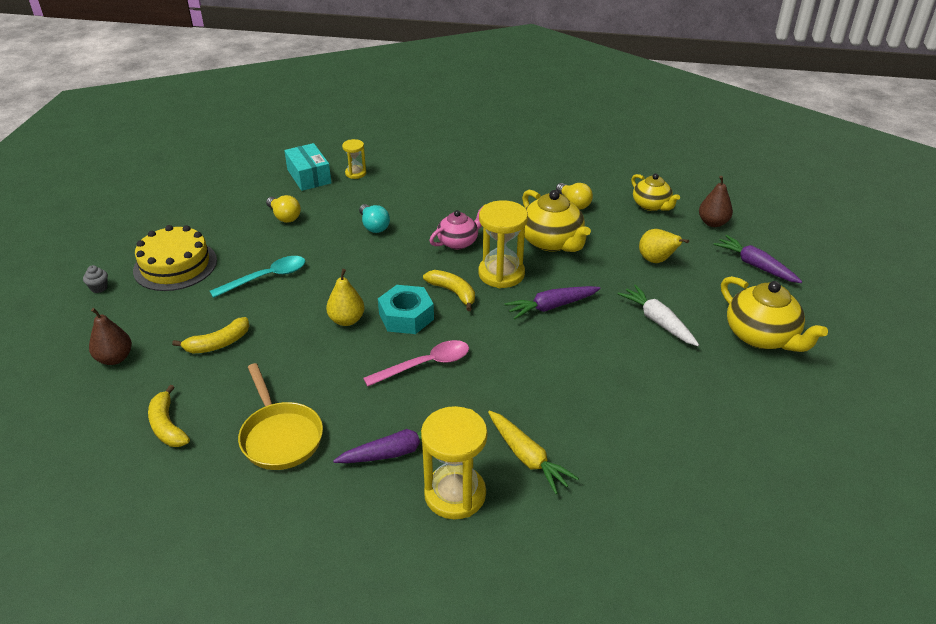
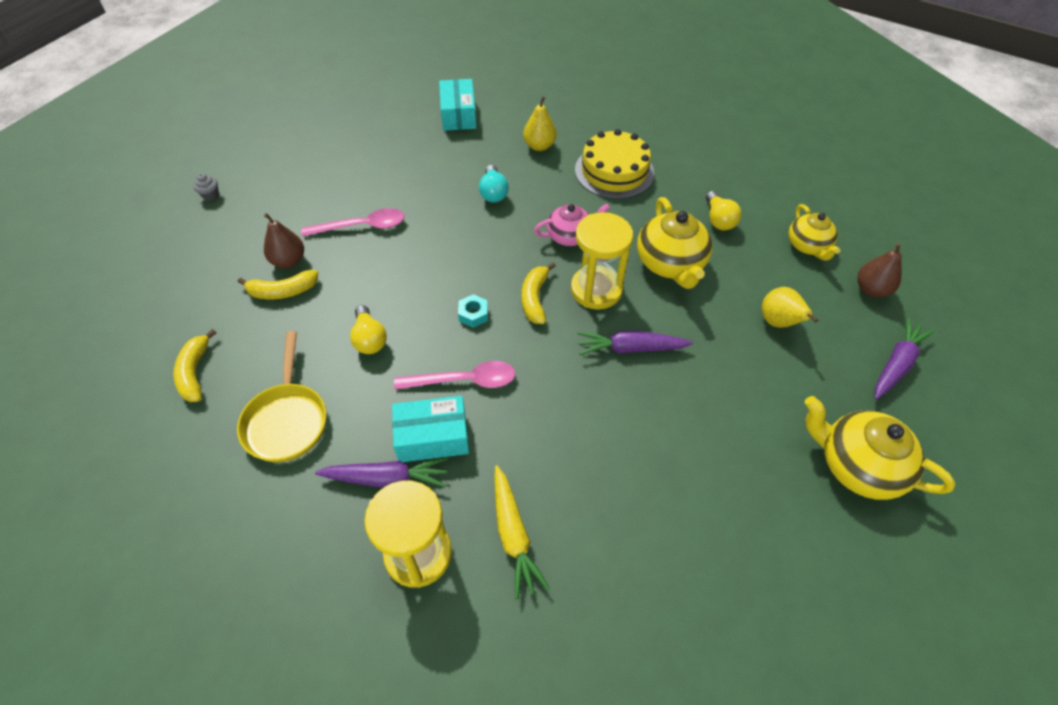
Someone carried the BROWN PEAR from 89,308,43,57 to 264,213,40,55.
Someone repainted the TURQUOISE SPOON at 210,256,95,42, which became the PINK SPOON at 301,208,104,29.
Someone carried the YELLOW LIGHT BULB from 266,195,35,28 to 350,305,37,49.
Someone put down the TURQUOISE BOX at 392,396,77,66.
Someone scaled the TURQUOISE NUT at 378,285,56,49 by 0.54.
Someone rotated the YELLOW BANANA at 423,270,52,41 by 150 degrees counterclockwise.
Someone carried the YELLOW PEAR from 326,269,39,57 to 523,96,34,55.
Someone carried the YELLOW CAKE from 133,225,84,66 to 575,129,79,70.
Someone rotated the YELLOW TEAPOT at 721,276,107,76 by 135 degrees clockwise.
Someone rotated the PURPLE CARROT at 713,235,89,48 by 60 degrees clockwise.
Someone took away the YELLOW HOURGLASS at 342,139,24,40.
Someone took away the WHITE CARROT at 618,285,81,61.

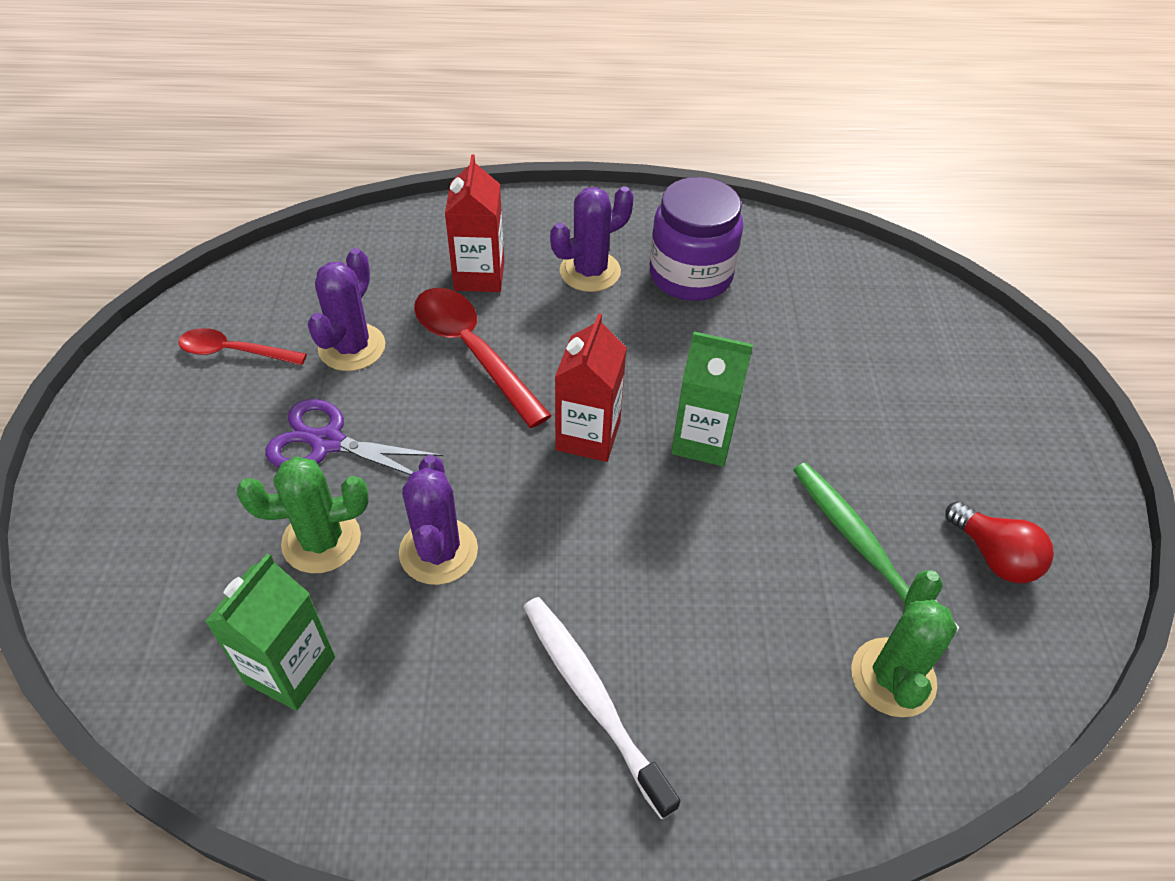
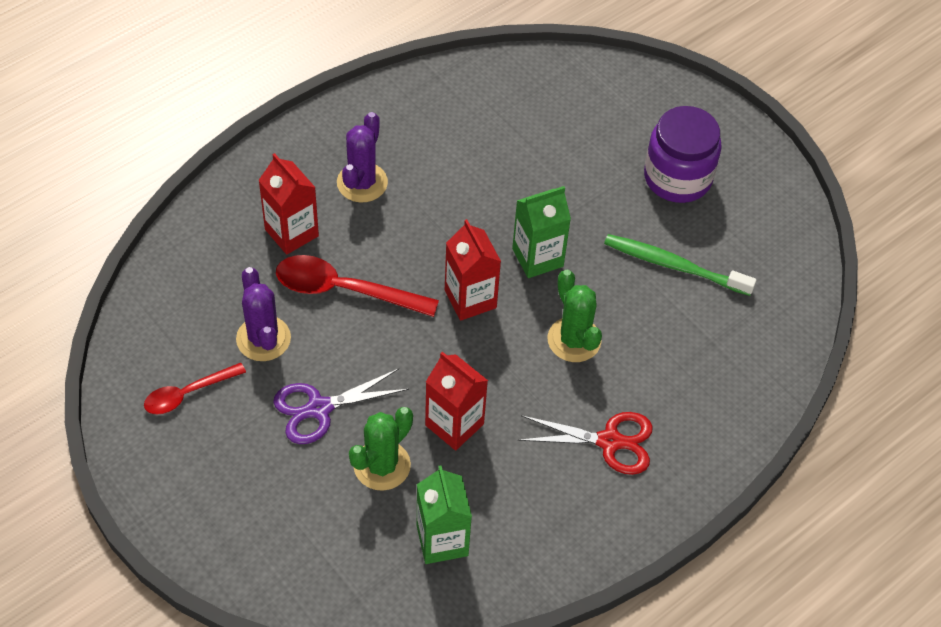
Someone swapped the PURPLE CACTUS at 399,455,79,130 for the RED CARTON at 425,352,63,98.
Someone swapped the WHITE TOOTHBRUSH at 524,597,156,222 for the RED SCISSORS at 518,412,135,63.
Someone carried the GREEN CACTUS from 851,570,106,147 to 547,270,55,92.
Someone carried the PURPLE JAR from 650,177,93,124 to 644,106,78,97.
Someone took away the RED LIGHT BULB at 945,501,109,82.

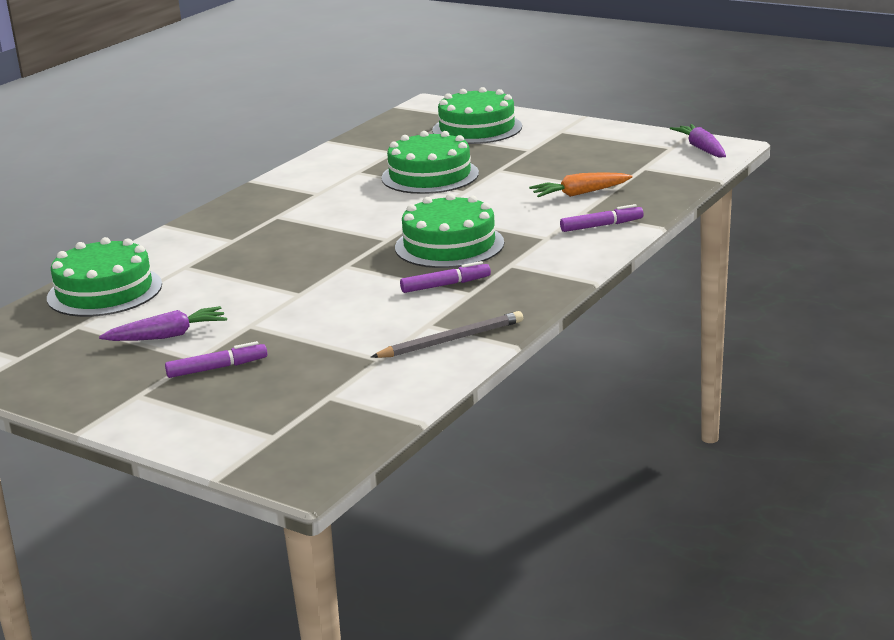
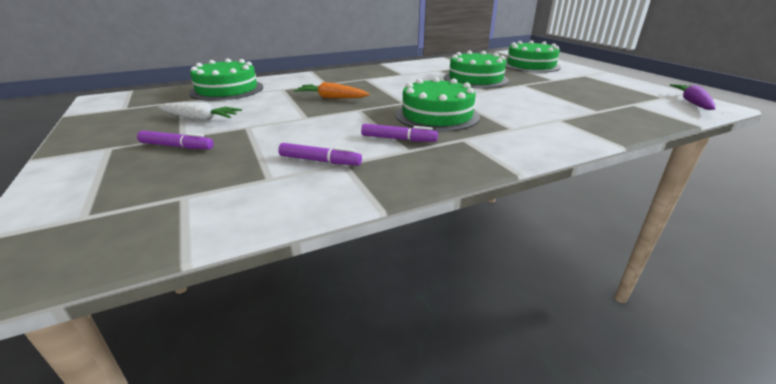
Someone repainted the PURPLE CARROT at 99,306,128,35, which became the WHITE CARROT at 158,102,84,19.
Someone carried the PURPLE MARKER from 560,204,84,28 to 278,143,84,22.
Someone carried the ORANGE CARROT from 529,172,104,25 to 294,82,76,16.
Someone took away the GREY PENCIL at 371,311,152,47.

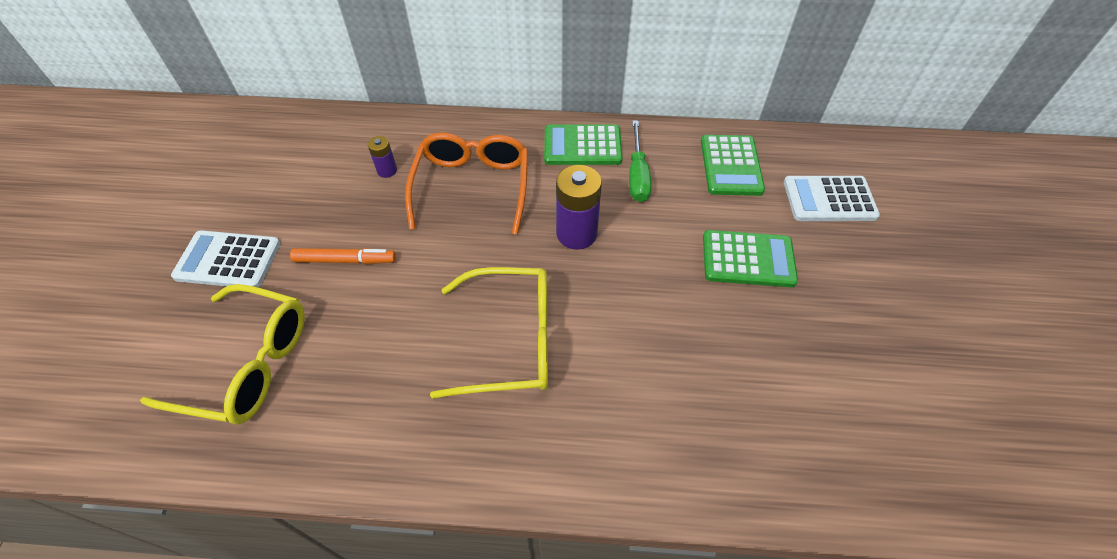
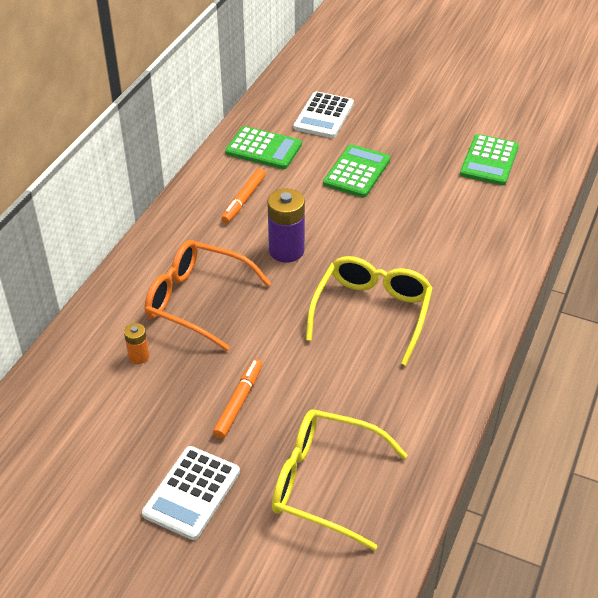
Someone repainted the PURPLE BATTERY at 368,136,29,42, which became the ORANGE BATTERY at 124,323,25,41.
Someone swapped the GREEN SCREWDRIVER at 629,121,23,81 for the ORANGE MARKER at 221,168,45,55.
Someone rotated the YELLOW GLASSES at 140,284,165,141 by 105 degrees counterclockwise.
Someone carried the GREEN CALCULATOR from 544,125,79,40 to 460,134,59,51.

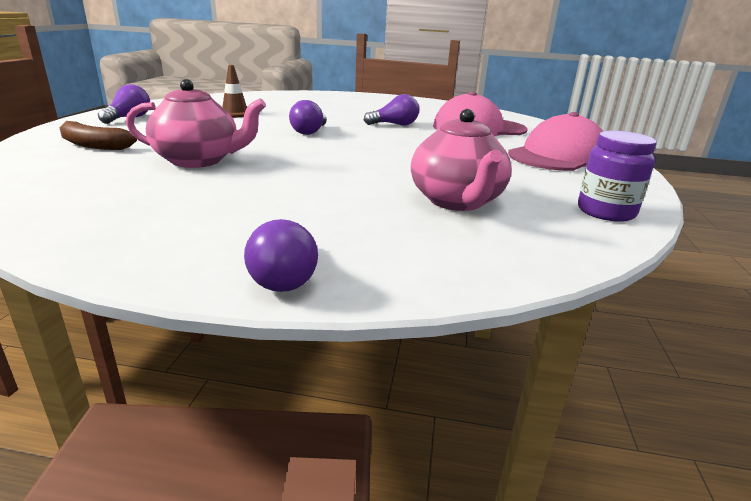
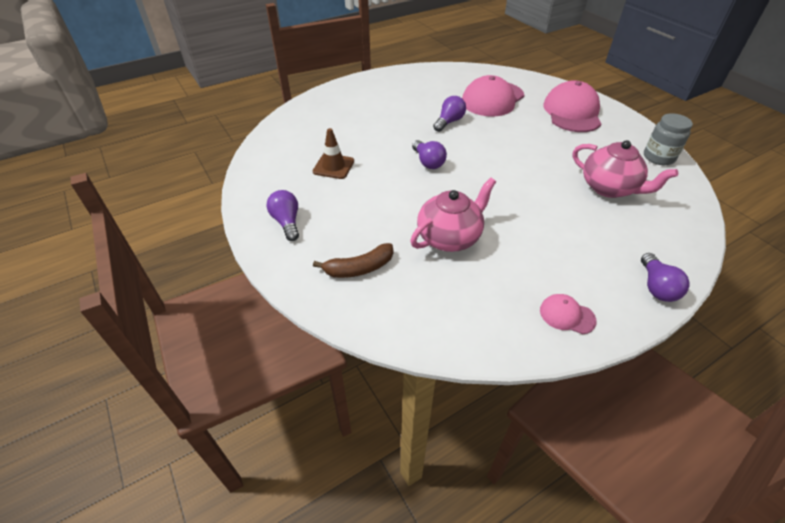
Someone put down the PINK CAP at 540,294,57,40.
Someone rotated the PURPLE LIGHT BULB at 244,219,74,73 by 45 degrees clockwise.
Someone repainted the PURPLE JAR at 578,131,79,91, which became the GREY JAR at 644,113,49,52.

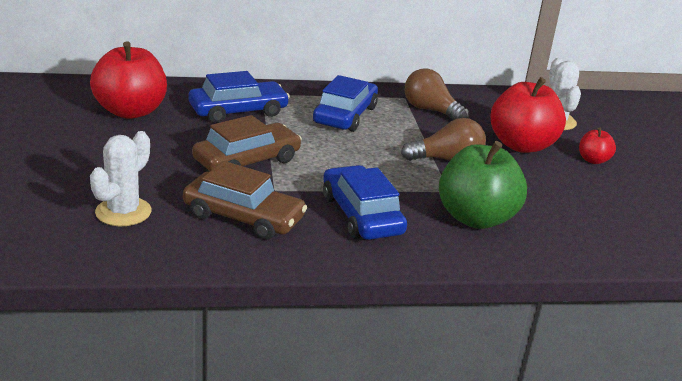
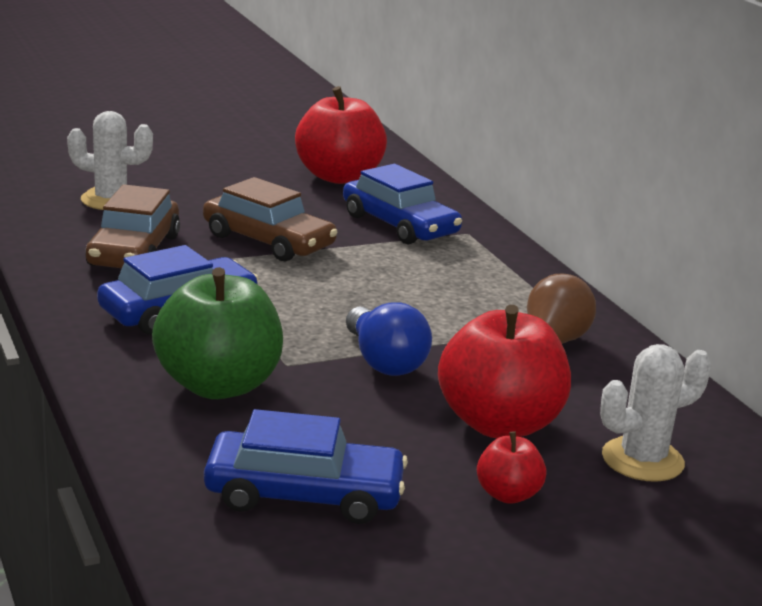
Someone carried the BLUE CAR from 313,75,65,57 to 204,409,204,115.
Someone repainted the BROWN LIGHT BULB at 401,118,85,43, which became the BLUE LIGHT BULB at 346,302,86,74.

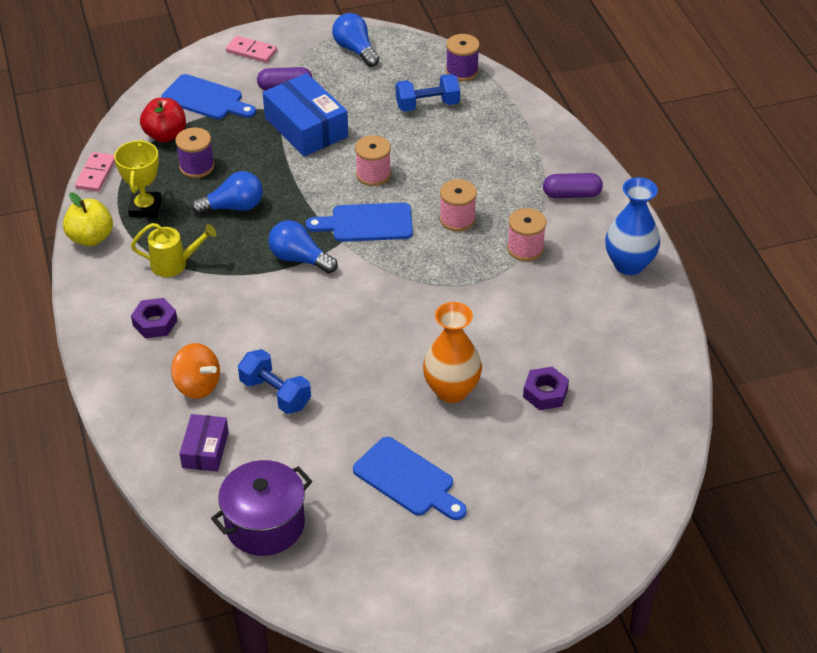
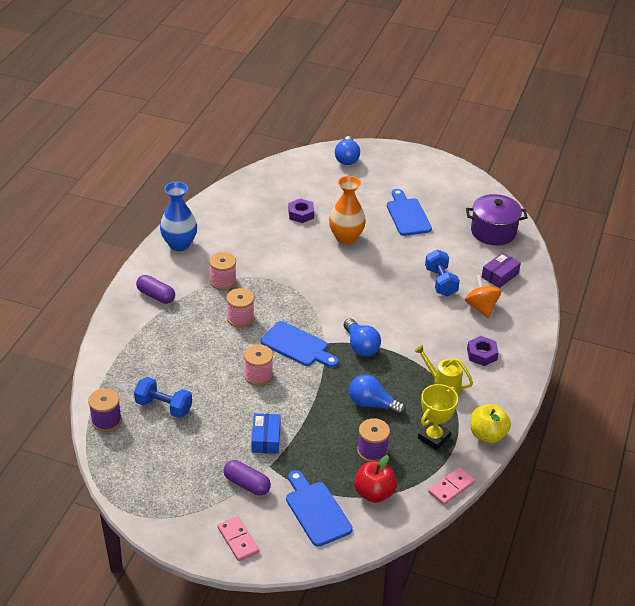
Someone scaled the BLUE BOX at 263,73,85,84 by 0.57.
Someone carried the BLUE LIGHT BULB from 332,13,47,54 to 335,136,25,29.

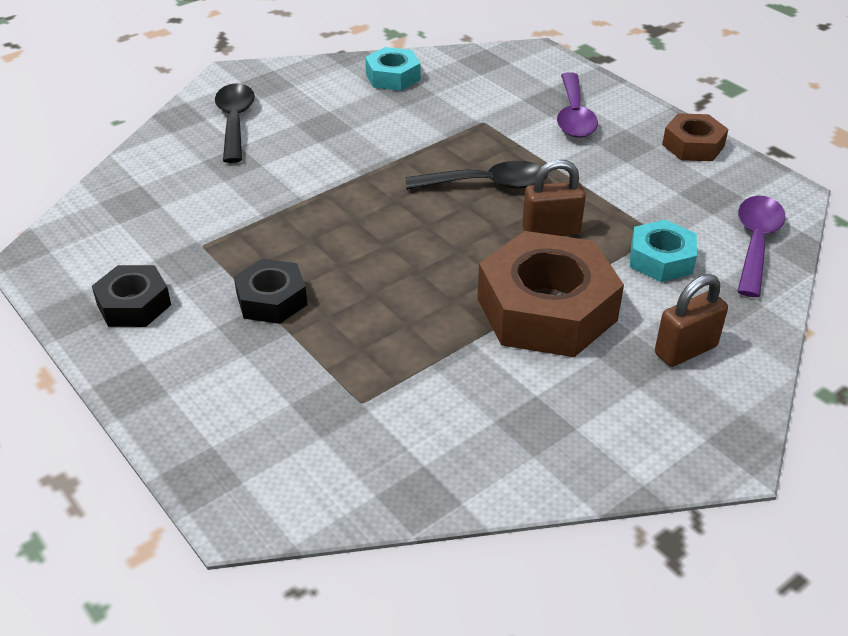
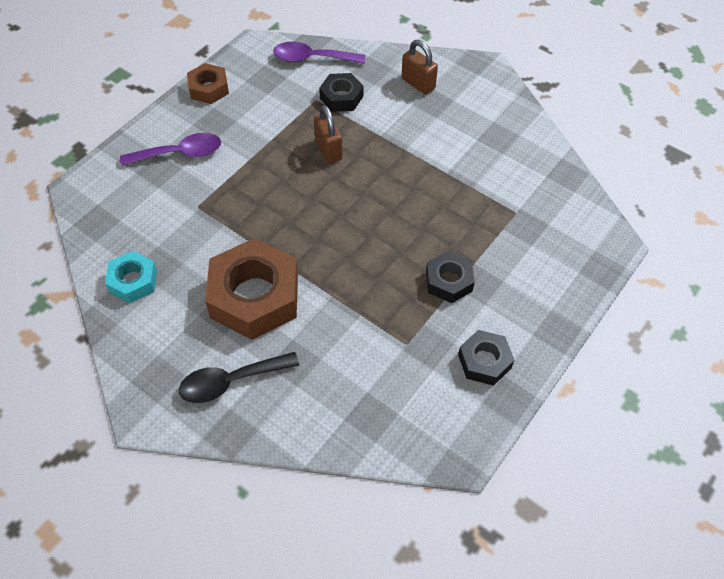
Someone carried the BROWN NUT from 477,231,147,126 to 205,238,93,102.
Someone repainted the TURQUOISE NUT at 630,220,67,62, which became the BLACK NUT at 319,73,44,39.
Someone took away the BLACK SPOON at 406,161,142,29.

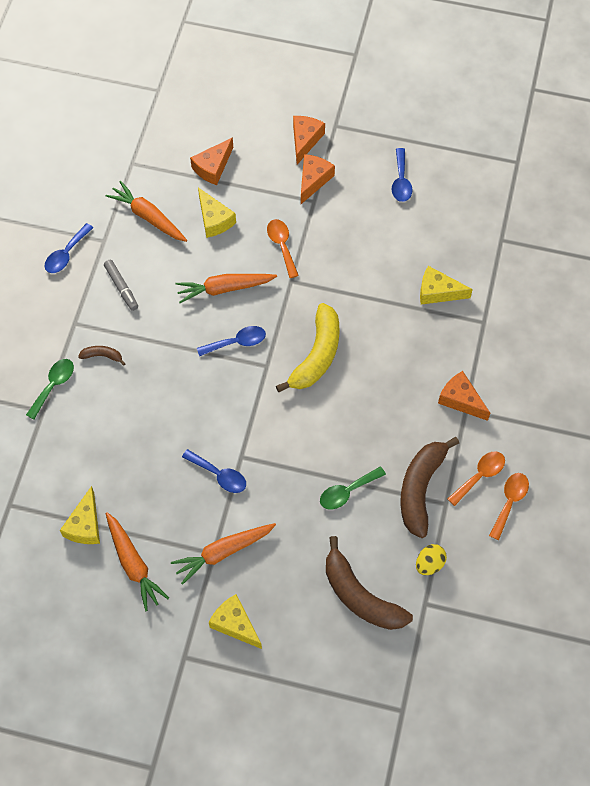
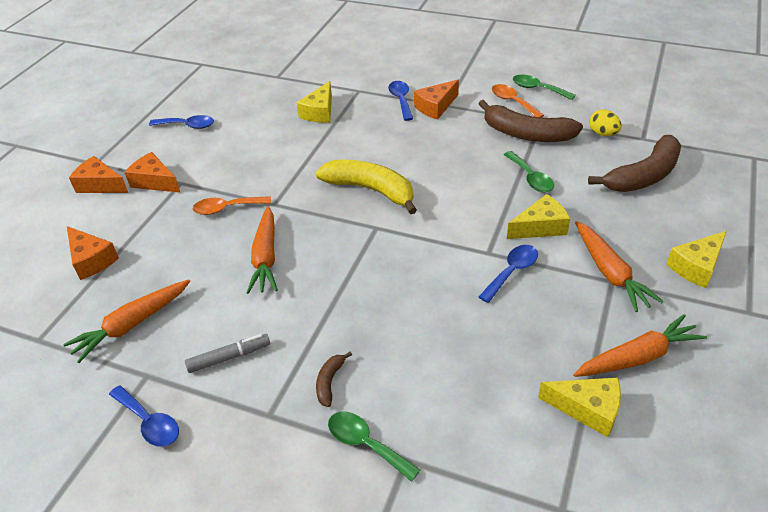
Someone carried the BLUE SPOON from 197,326,69,30 to 388,81,25,40.
Someone carried the YELLOW CHEESE from 198,187,38,51 to 507,194,63,45.
Someone repainted the ORANGE SPOON at 489,473,40,67, which became the GREEN SPOON at 513,74,63,26.

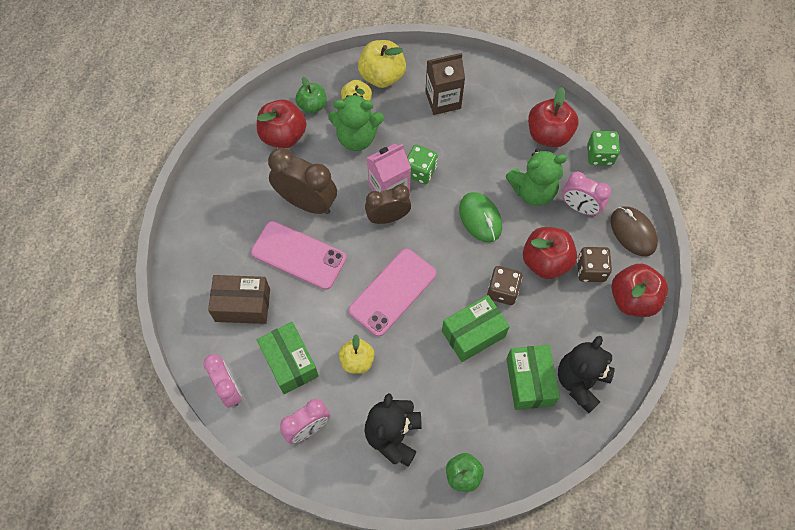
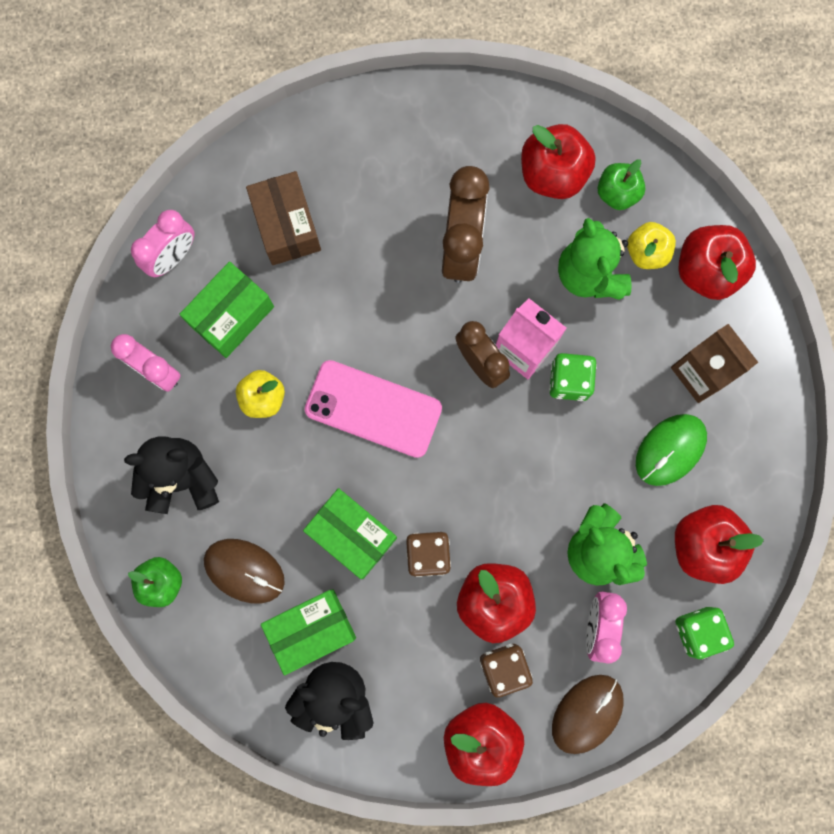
Someone put down the BROWN MOUSE at 204,539,81,64.
Someone carried the GREEN MOUSE from 459,192,43,51 to 636,414,71,72.
Someone repainted the YELLOW APPLE at 358,40,48,48, which became the RED APPLE at 678,225,78,75.
Someone took away the PINK PHONE at 251,221,95,69.

